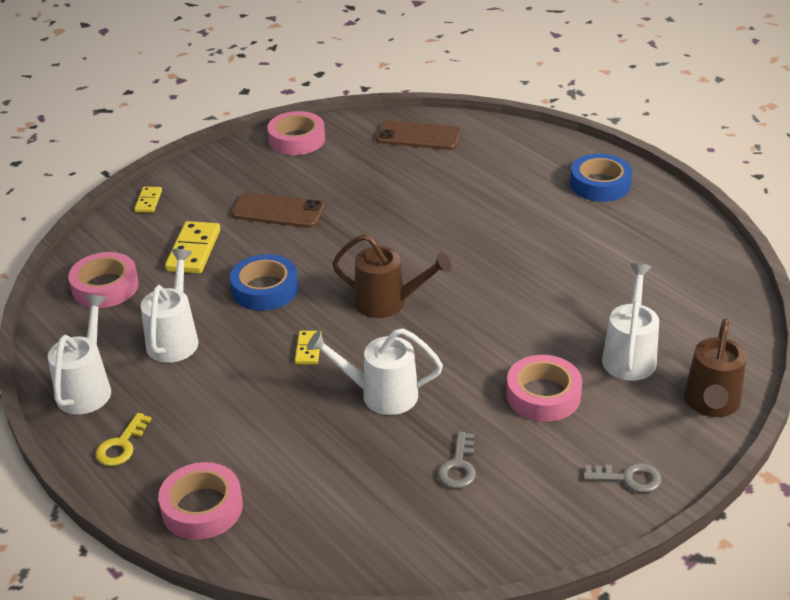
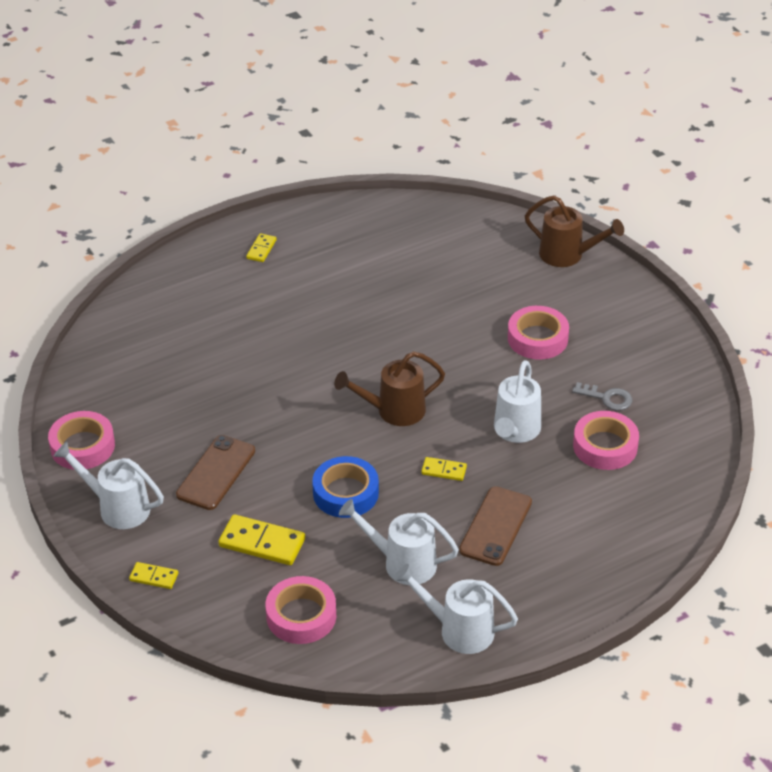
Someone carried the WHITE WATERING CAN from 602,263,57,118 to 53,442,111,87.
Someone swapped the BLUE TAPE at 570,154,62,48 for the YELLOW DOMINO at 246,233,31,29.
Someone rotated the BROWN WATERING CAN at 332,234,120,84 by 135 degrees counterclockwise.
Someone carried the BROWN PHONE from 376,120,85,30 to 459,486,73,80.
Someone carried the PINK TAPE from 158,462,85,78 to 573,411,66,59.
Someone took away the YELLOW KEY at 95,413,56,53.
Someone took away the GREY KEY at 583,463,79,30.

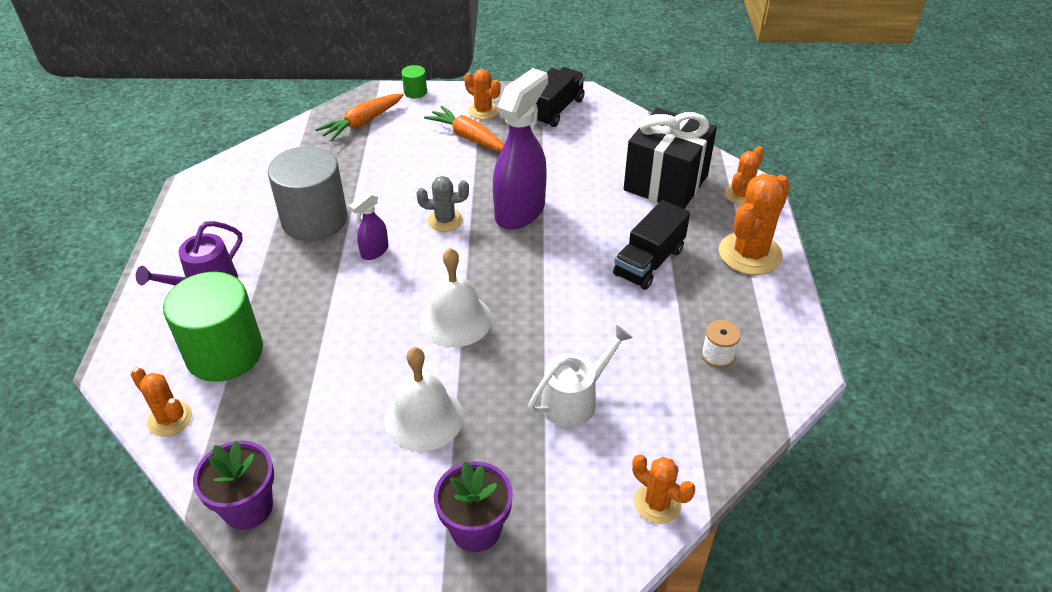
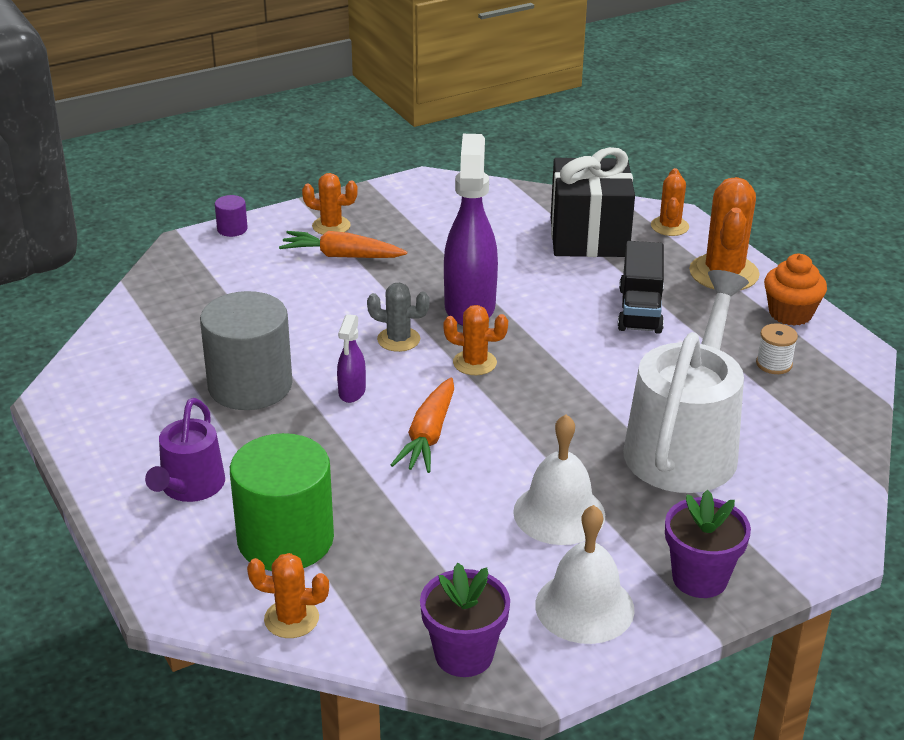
Someone repainted the GREEN CYLINDER at 402,65,25,33, which became the PURPLE CYLINDER at 215,195,33,42.
Someone rotated the GREY CACTUS at 417,176,52,56 by 45 degrees clockwise.
Someone carried the ORANGE CARROT from 315,94,88,48 to 391,378,63,95.
Someone carried the ORANGE CACTUS from 632,454,63,70 to 444,305,64,70.
Someone carried the WHITE BELL from 420,248,72,99 to 535,505,100,139.
Someone scaled the WHITE WATERING CAN at 528,325,105,102 by 1.85.
Someone put down the ORANGE CUPCAKE at 764,254,63,72.
Someone took away the BLACK TRUCK at 536,67,49,60.

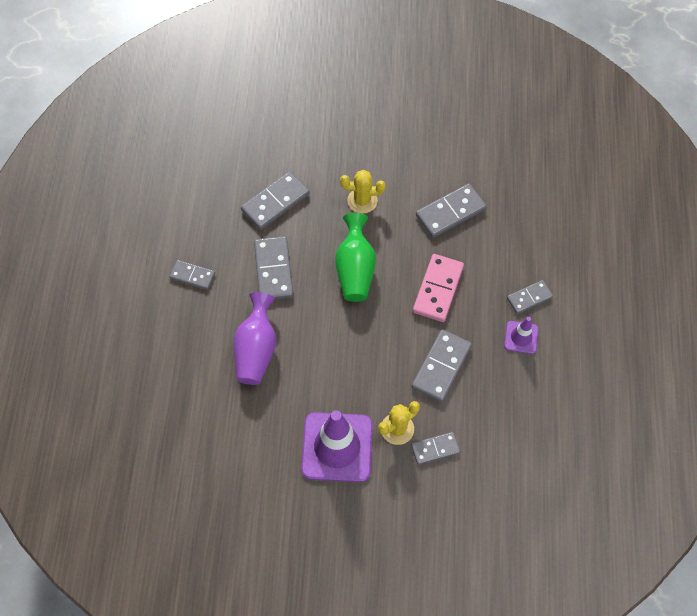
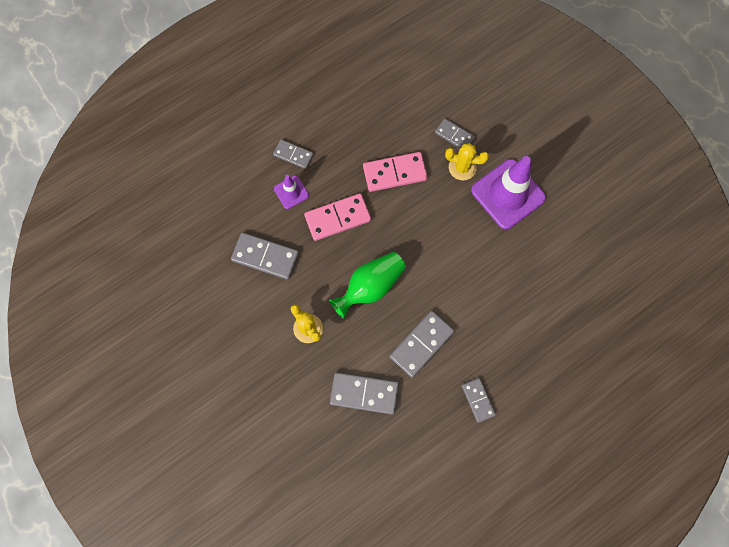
Someone carried the PURPLE TRAFFIC CONE from 504,317,34,37 to 274,175,35,34.
Someone repainted the GREY DOMINO at 412,329,60,73, which became the PINK DOMINO at 363,152,65,40.
Someone took away the PURPLE VASE at 234,292,42,93.

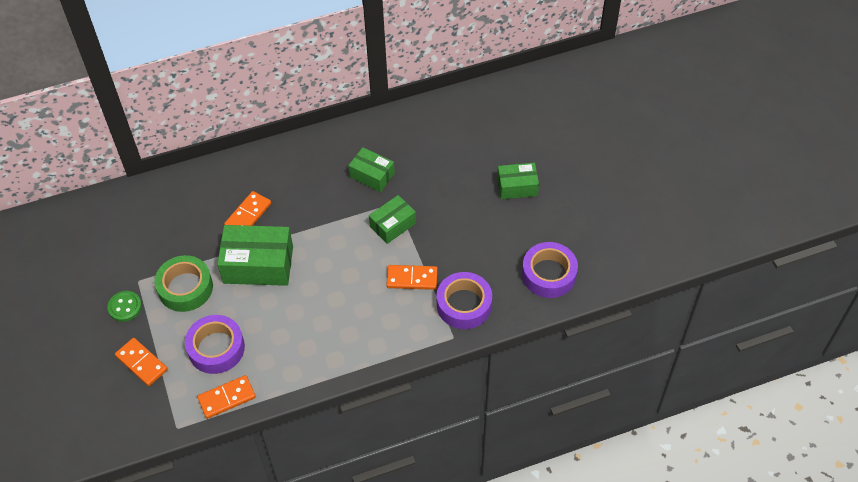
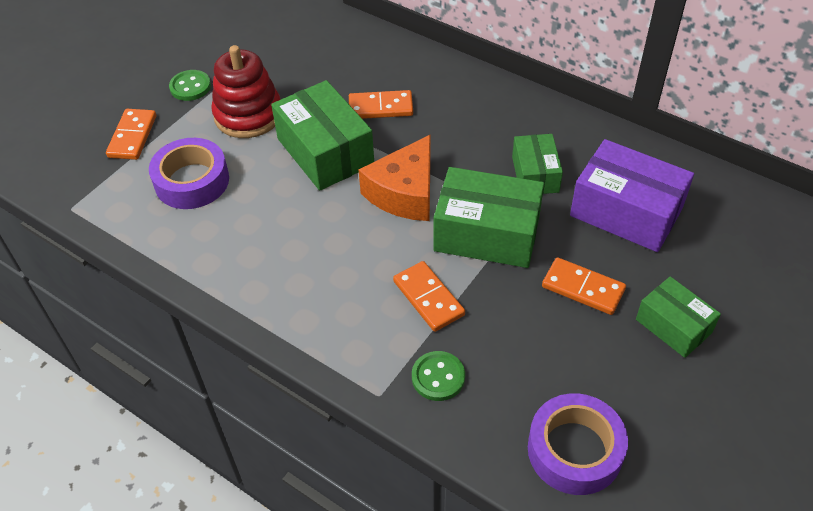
Someone swapped the GREEN TAPE at 155,255,58,57 for the RED STACKING TOY at 211,45,70,93.
Someone put down the ORANGE CHEESE at 358,134,73,87.
Someone swapped the PURPLE TAPE at 437,272,55,57 for the GREEN BUTTON at 412,351,53,50.
Someone scaled the GREEN BOX at 369,195,47,49 by 1.68.
Someone carried the ORANGE DOMINO from 197,375,59,44 to 542,257,84,58.
Someone put down the PURPLE BOX at 570,139,124,113.

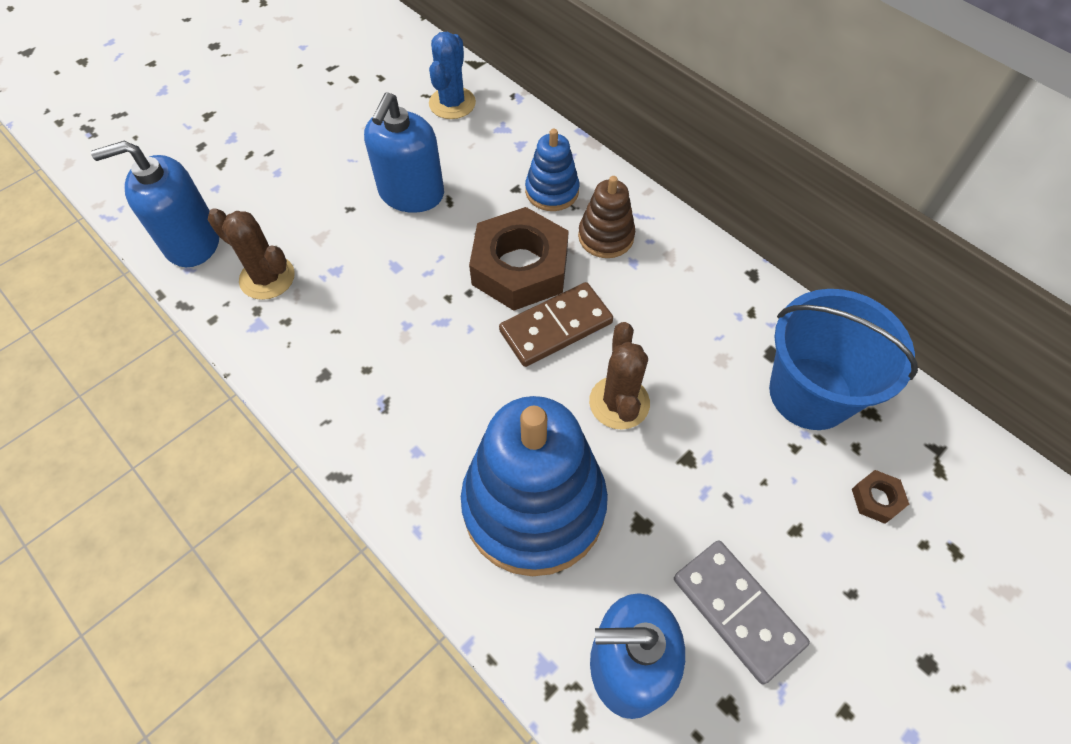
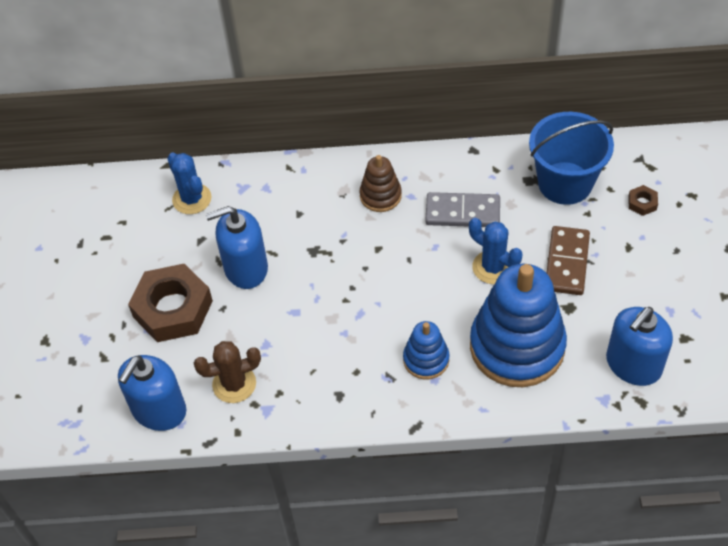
Someone carried the BROWN NUT from 469,207,100,104 to 128,264,85,78.
Someone rotated the BLUE SOAP DISPENSER at 364,92,80,121 by 105 degrees clockwise.
Someone carried the BLUE STACKING TOY from 525,129,54,82 to 403,321,46,59.
Someone carried the GREY DOMINO from 674,540,136,145 to 425,192,75,35.
Someone repainted the BROWN CACTUS at 589,322,61,108, which became the BLUE CACTUS at 469,218,53,66.
Someone carried the BROWN DOMINO from 499,282,114,85 to 547,226,43,69.

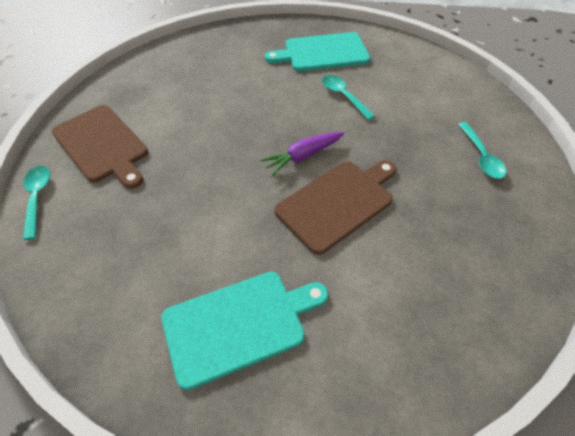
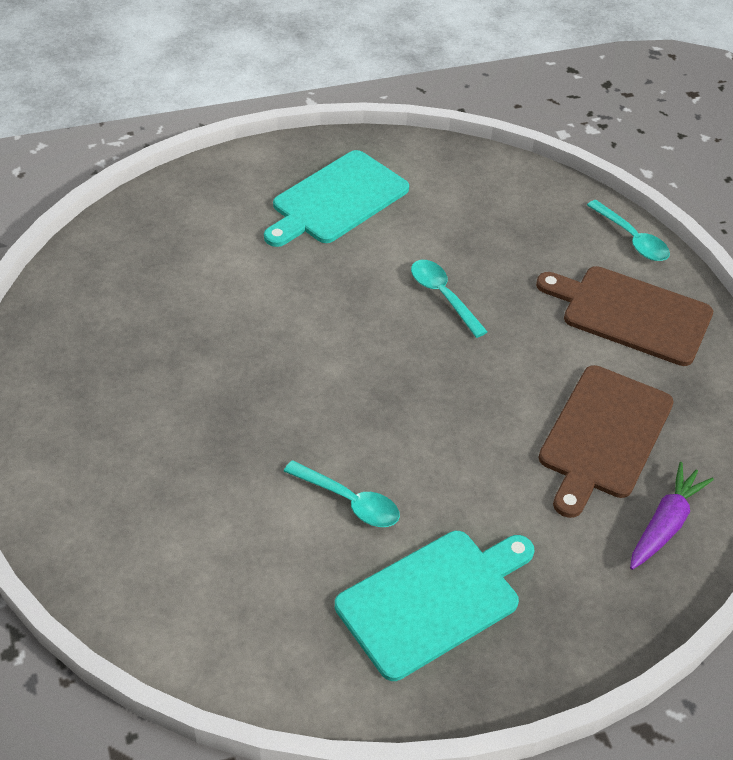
Someone carried the TURQUOISE SPOON from 458,122,48,57 to 411,260,77,78.
Someone carried the BROWN CUTTING BOARD from 274,160,122,95 to 538,365,136,153.
Someone carried the PURPLE CARROT from 260,132,84,44 to 630,462,84,108.

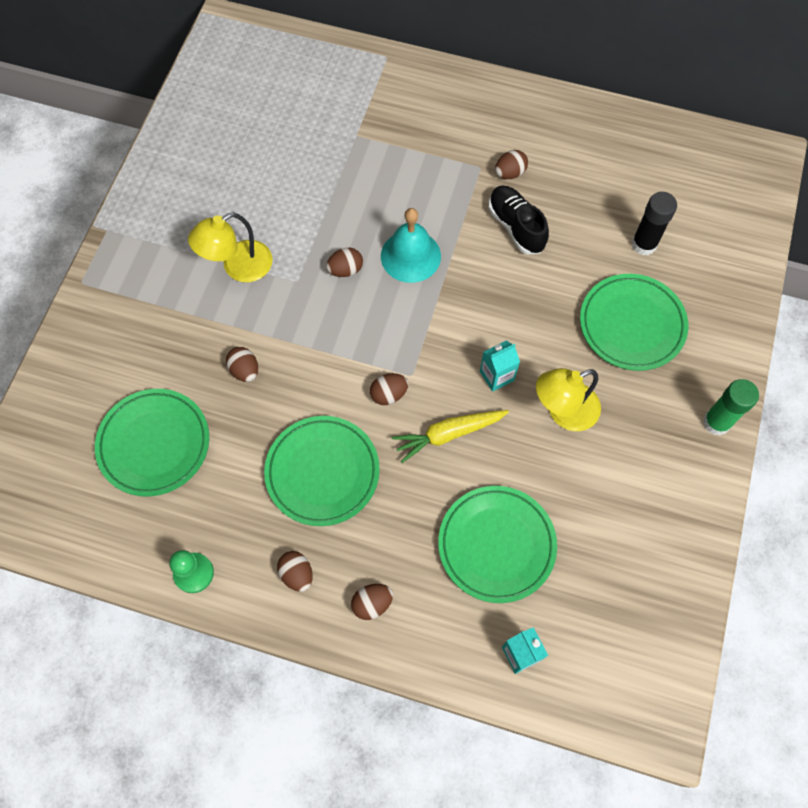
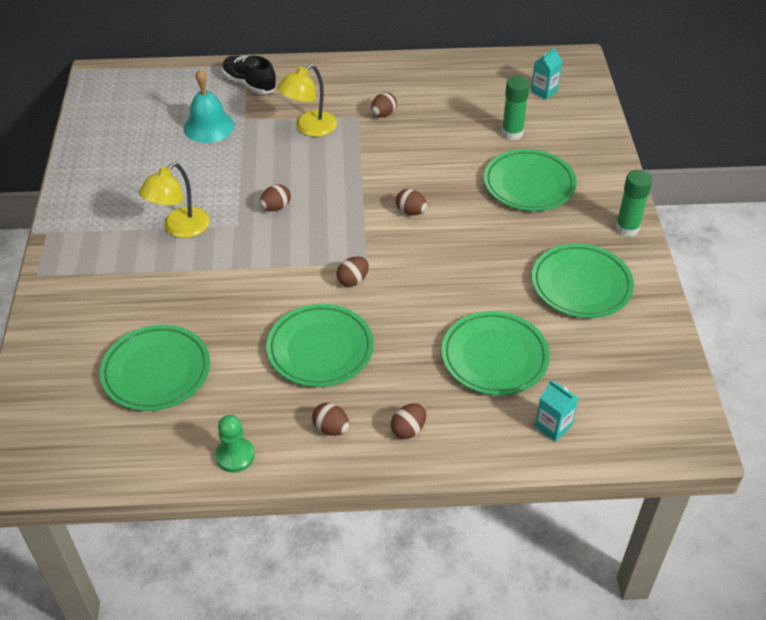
Someone carried the TURQUOISE BELL from 381,208,60,75 to 184,69,50,74.
Someone carried the BLACK SHOE from 488,185,61,69 to 222,55,54,39.
Someone carried the YELLOW LAMP from 536,368,65,63 to 277,64,60,73.
Someone carried the BROWN EGG from 226,347,32,35 to 396,189,31,26.
Someone repainted the BLACK GLUE STICK at 631,192,46,63, which became the GREEN GLUE STICK at 502,76,28,64.
Someone carried the TURQUOISE CARTON from 480,340,40,52 to 531,47,31,53.
Someone put down the GREEN PLATE at 532,243,102,75.
Someone took away the YELLOW CARROT at 392,410,117,53.

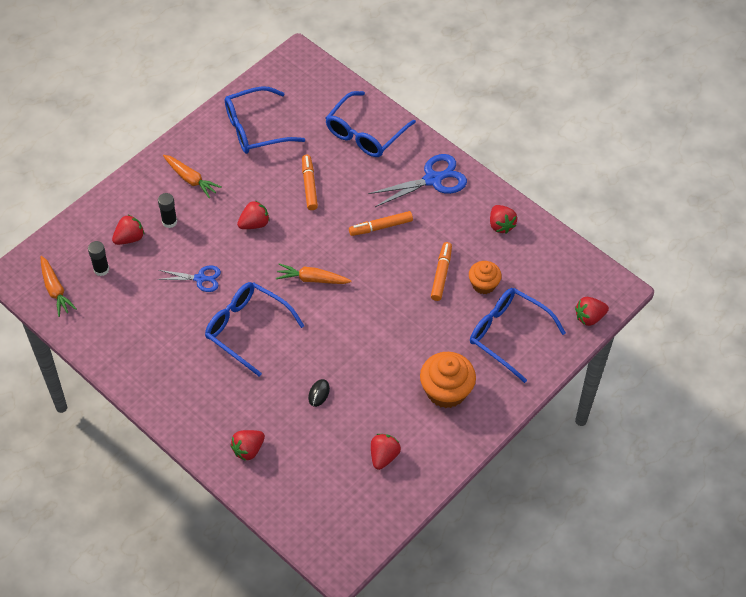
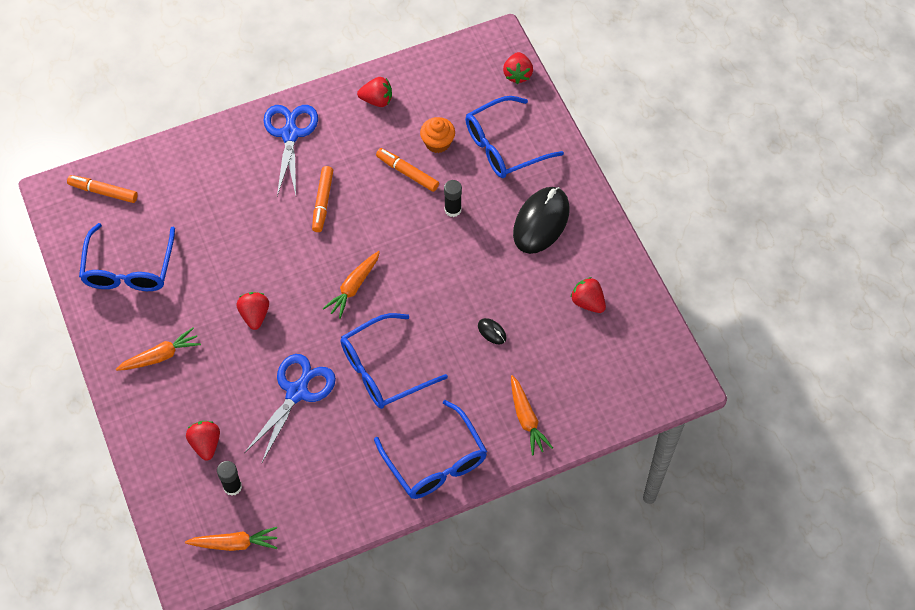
Someone carried the ORANGE MARKER from 302,155,16,55 to 67,175,71,28.
Someone scaled the BLUE SCISSORS at 157,265,64,27 by 1.64.
Someone carried the BLUE GLASSES from 326,91,90,66 to 374,400,113,99.
Someone carried the BLACK GLUE STICK from 158,193,19,35 to 444,180,18,37.
Someone swapped the RED STRAWBERRY at 231,430,34,31 for the ORANGE CARROT at 511,375,42,81.
Someone swapped the ORANGE CUPCAKE at 420,352,56,56 for the BLACK MOUSE at 513,187,57,67.

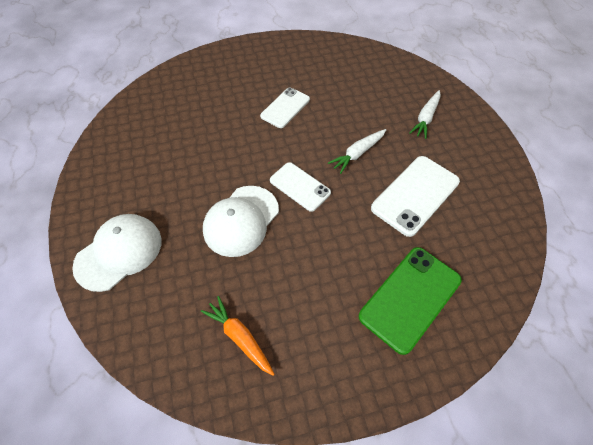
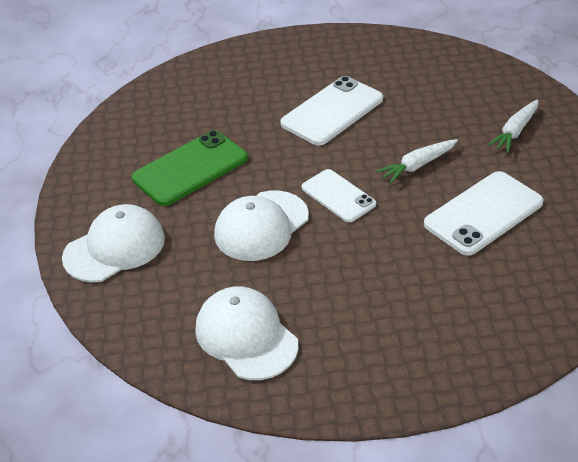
Someone carried the GREEN PHONE from 359,247,103,108 to 132,130,116,76.
Someone swapped the ORANGE CARROT at 201,296,74,80 for the WHITE CAP at 195,286,103,94.
Someone scaled the WHITE PHONE at 260,88,50,40 by 1.54.

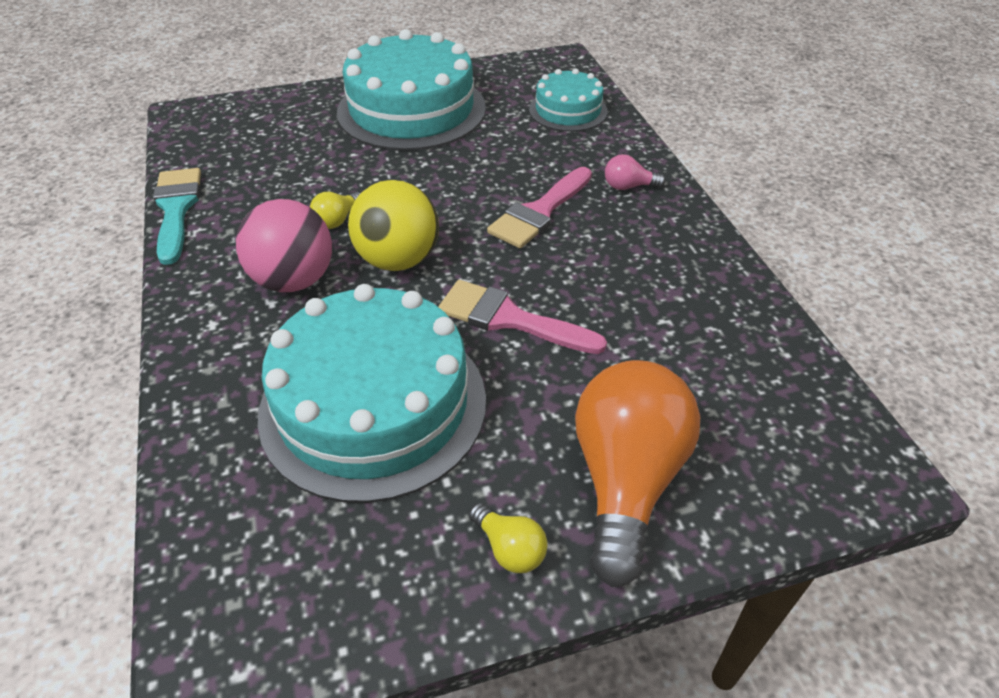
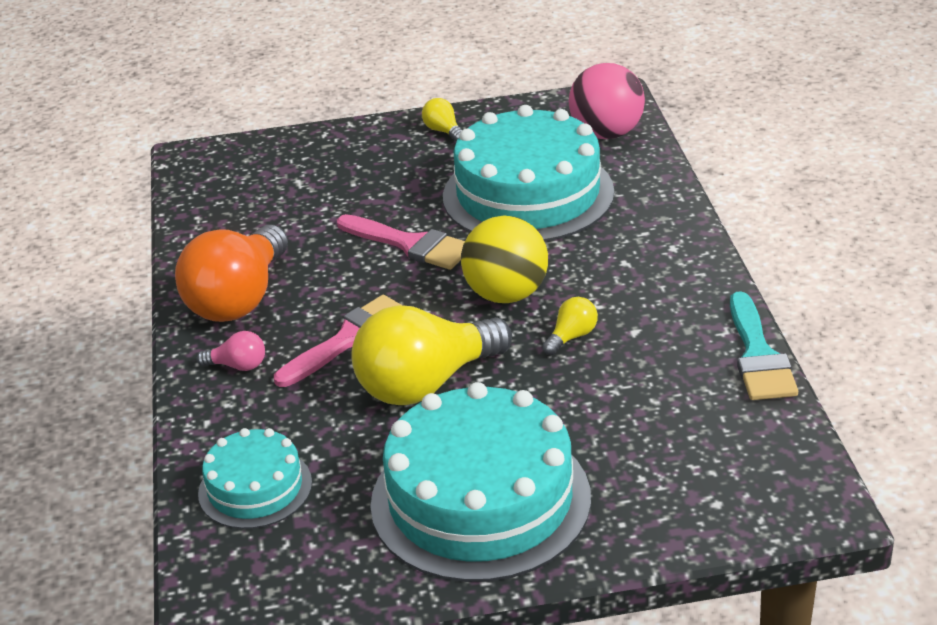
Someone carried the ORANGE LIGHT BULB from 575,360,125,227 to 175,225,113,97.
Someone put down the YELLOW LIGHT BULB at 351,305,161,100.
Someone carried the PINK BALL from 236,199,96,93 to 569,63,76,76.

